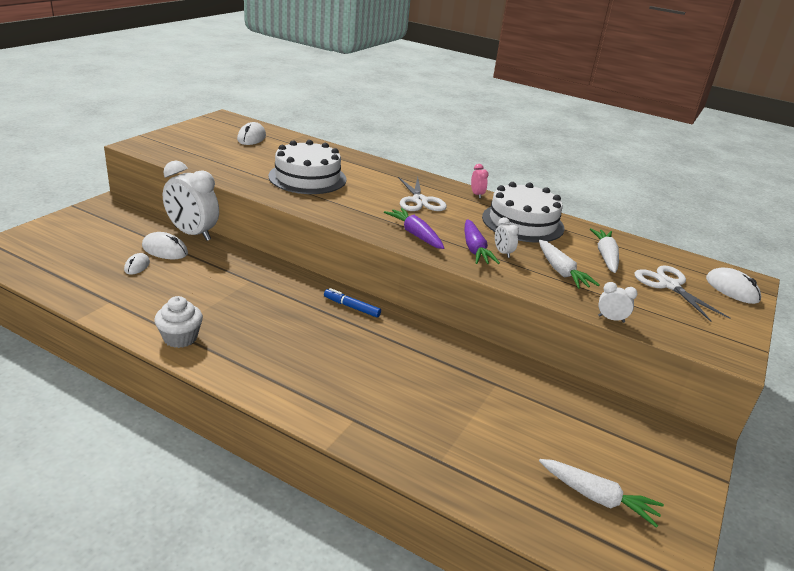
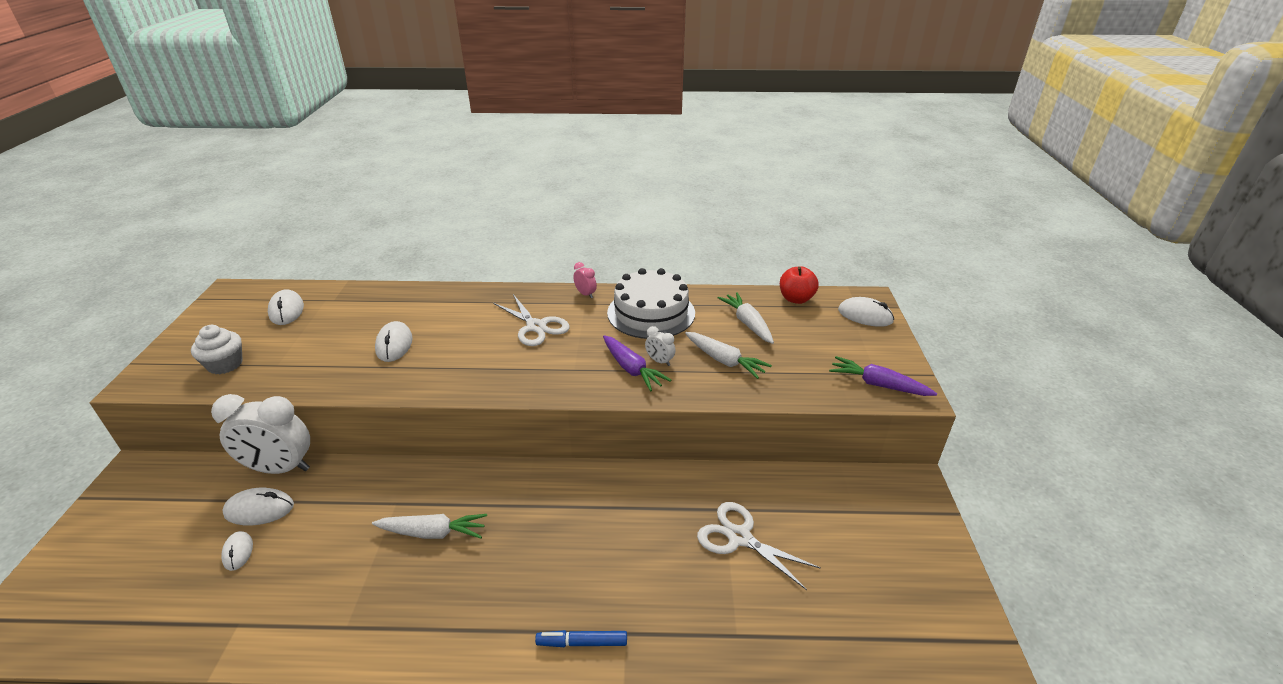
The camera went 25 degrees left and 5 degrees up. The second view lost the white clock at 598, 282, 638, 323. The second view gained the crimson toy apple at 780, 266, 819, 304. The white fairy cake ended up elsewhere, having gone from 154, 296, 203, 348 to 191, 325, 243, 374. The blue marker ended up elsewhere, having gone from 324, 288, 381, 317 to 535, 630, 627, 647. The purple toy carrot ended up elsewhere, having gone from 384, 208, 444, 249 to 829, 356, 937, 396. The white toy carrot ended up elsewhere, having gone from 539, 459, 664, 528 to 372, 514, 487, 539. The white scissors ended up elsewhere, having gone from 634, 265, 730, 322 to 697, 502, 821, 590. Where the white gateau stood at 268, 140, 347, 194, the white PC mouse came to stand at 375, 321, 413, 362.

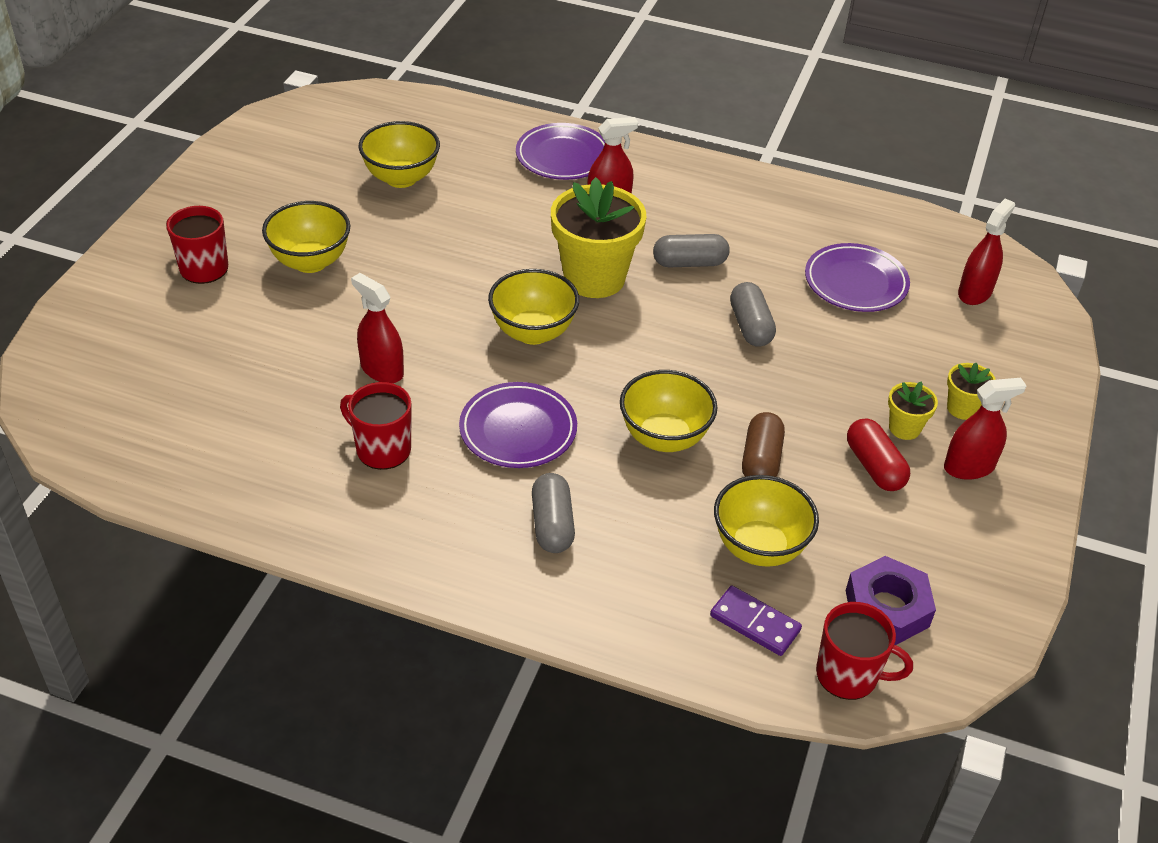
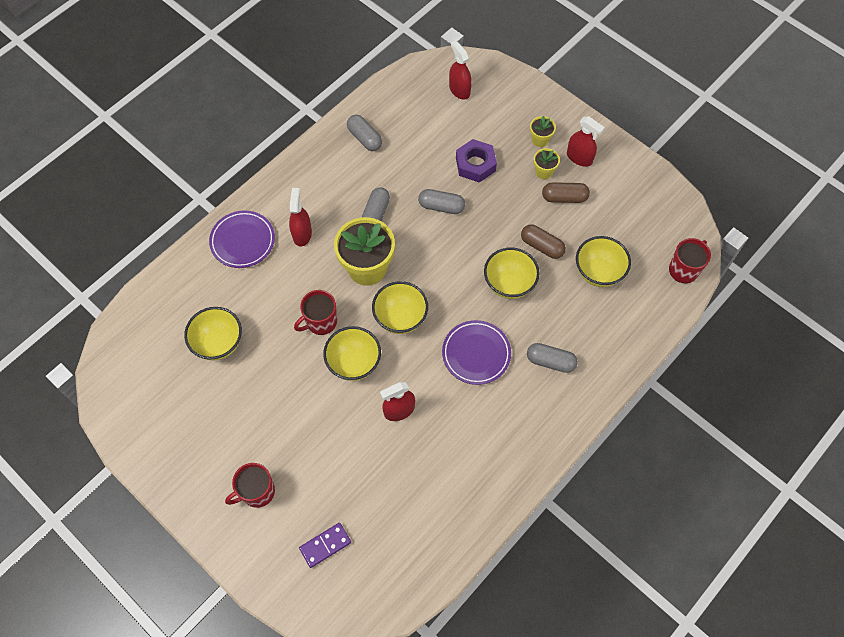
The camera went 65 degrees left and 20 degrees up. The second view lost the purple plate at 805, 243, 910, 312. The second view gained the ash-grey pill shape at 347, 115, 382, 151. The golden deep dish ended up elsewhere, having gone from 262, 201, 350, 273 to 323, 326, 381, 381. The crimson tea mug ended up elsewhere, having gone from 340, 382, 412, 470 to 294, 290, 337, 335. The purple domino piece ended up elsewhere, having gone from 710, 586, 802, 656 to 299, 523, 351, 568. The purple hexagon nut ended up elsewhere, having gone from 846, 556, 936, 645 to 456, 139, 497, 183. What was the crimson pill shape at 847, 419, 910, 491 turned into the dark brown pill shape at 542, 182, 590, 203. The crimson sprayer at 944, 378, 1026, 480 ended up facing another way, 120 degrees clockwise from before.

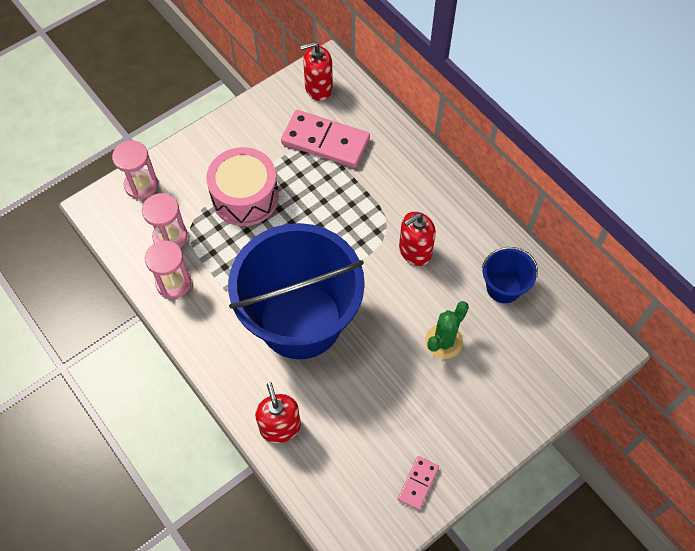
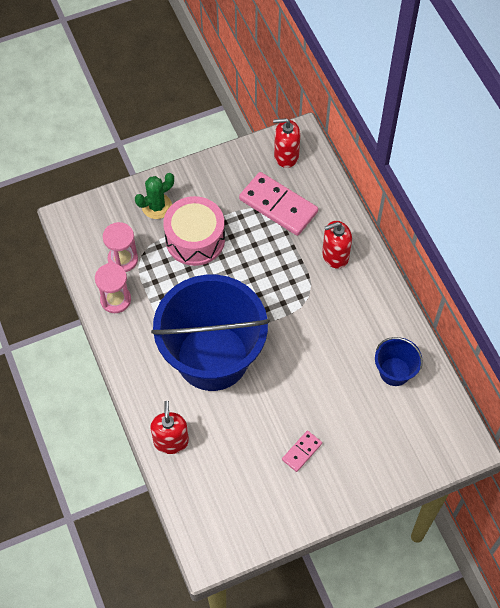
The camera went 15 degrees right and 0 degrees up. The second view lost the pink hourglass at 112, 140, 158, 199. The pink domino piece ended up elsewhere, having gone from 398, 456, 439, 510 to 282, 430, 322, 472. The crimson soap dispenser ended up elsewhere, having gone from 399, 212, 436, 266 to 322, 221, 352, 269. The green prickly plant ended up elsewhere, having gone from 425, 301, 469, 359 to 135, 173, 174, 219.

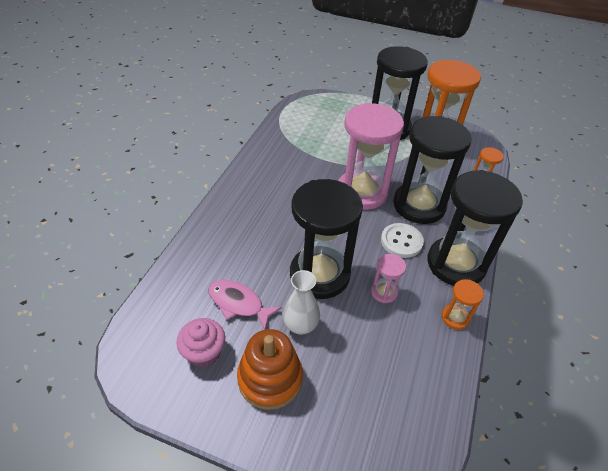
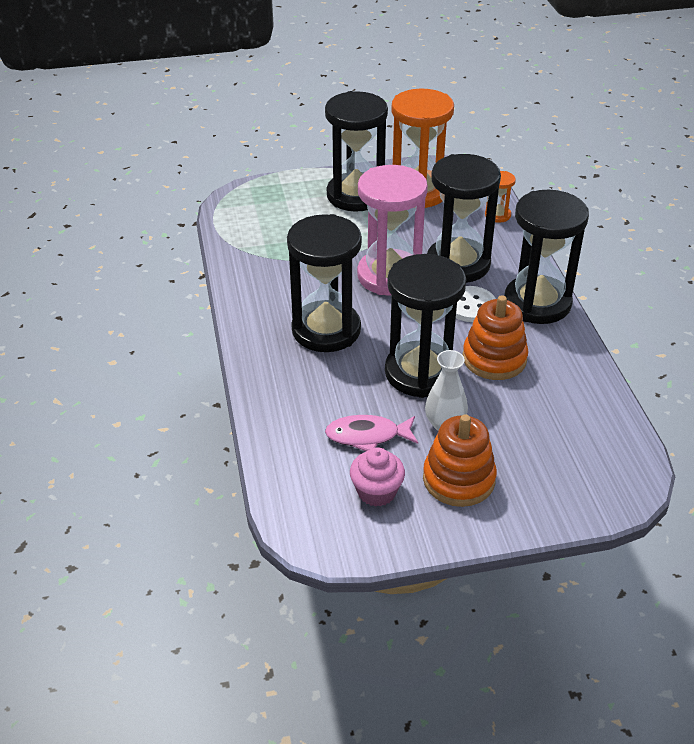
The camera went 30 degrees left and 5 degrees down. The second view lost the orange hourglass at 442, 279, 484, 330. The second view gained the black hourglass at 287, 214, 362, 352. Where the pink hourglass stood at 371, 254, 406, 303, the orange stacking rings came to stand at 463, 295, 528, 380.

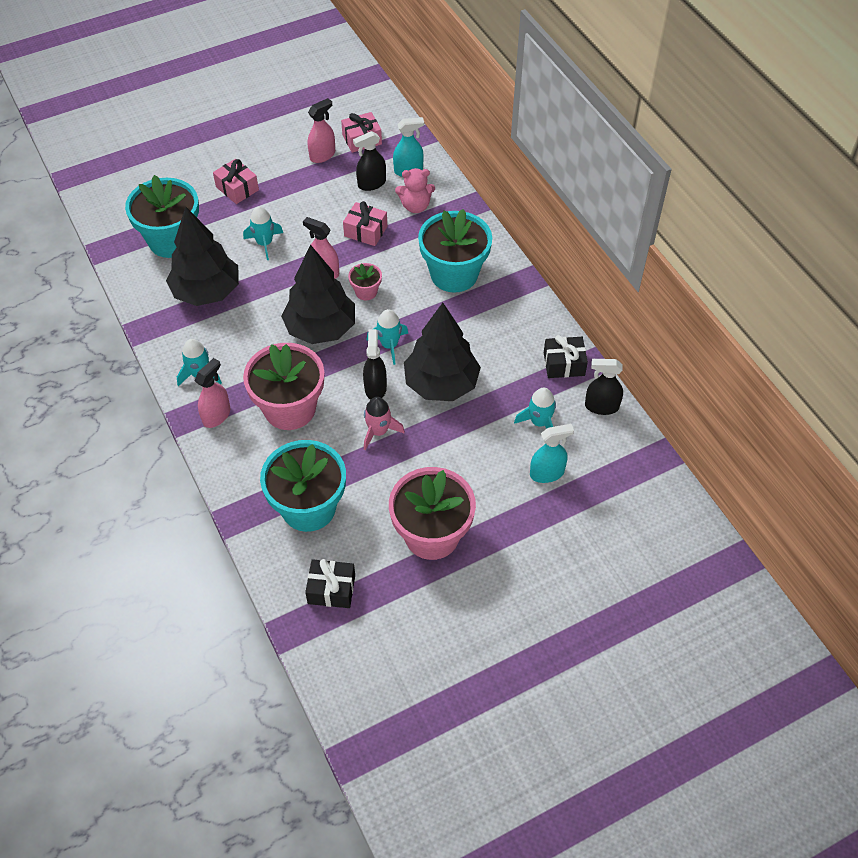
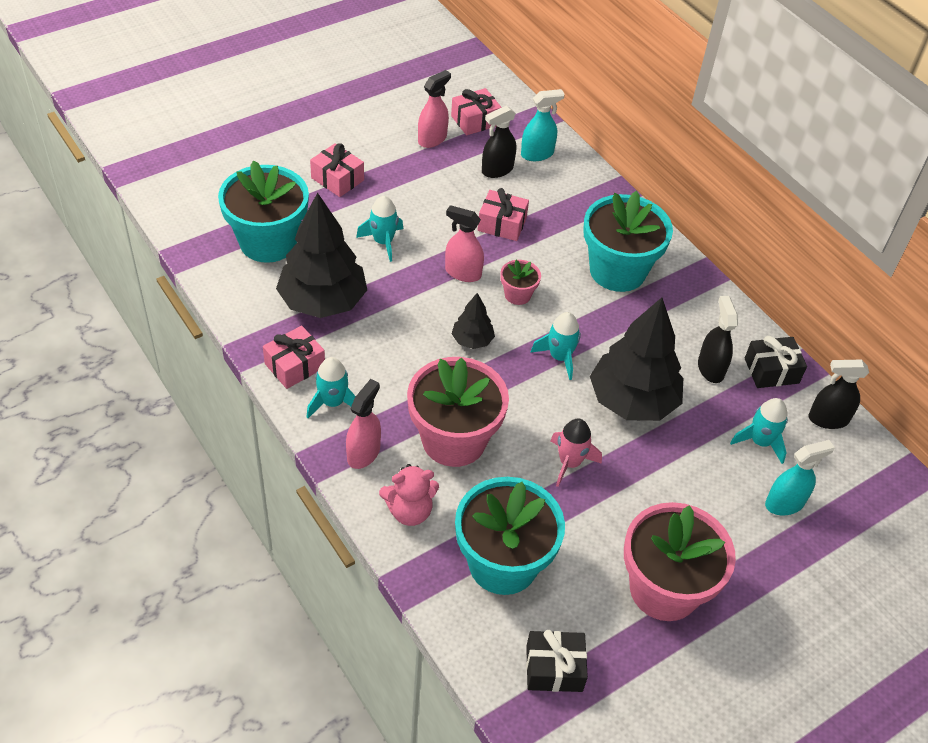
The camera went 10 degrees left and 5 degrees down. The second view gained the pink gift at 263, 326, 325, 389. The black sprayer ended up elsewhere, having gone from 363, 329, 387, 400 to 698, 296, 738, 383. The pink teddy ended up elsewhere, having gone from 395, 168, 435, 213 to 379, 464, 439, 526. The size of the black fir tree at 281, 244, 355, 344 changed by a factor of 0.48.

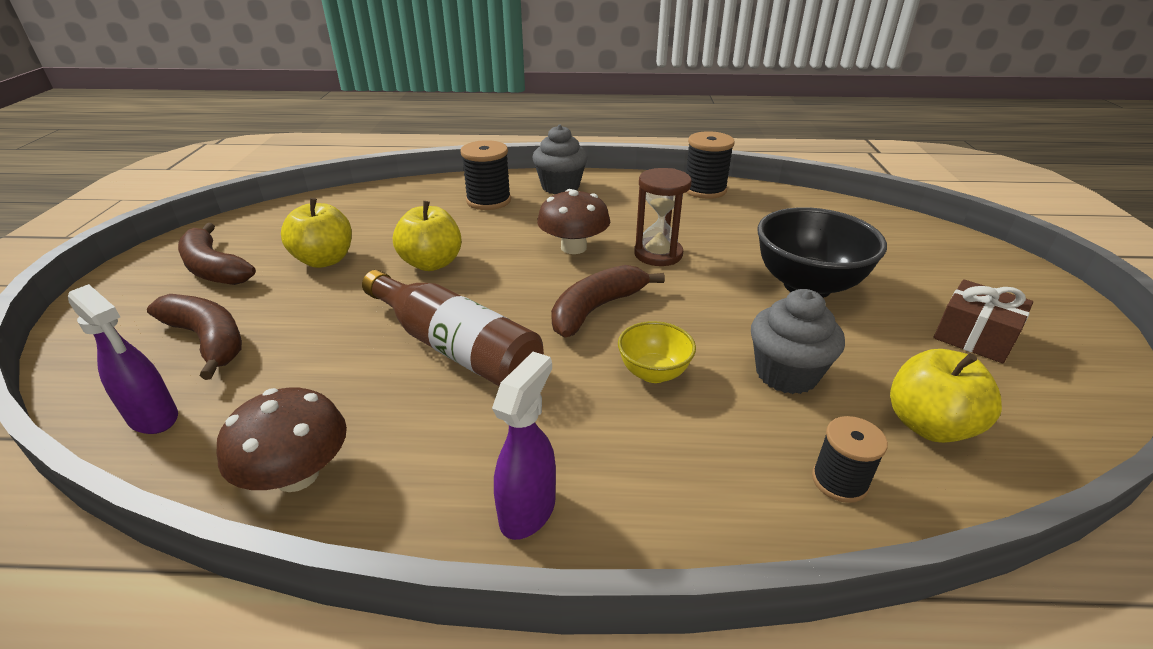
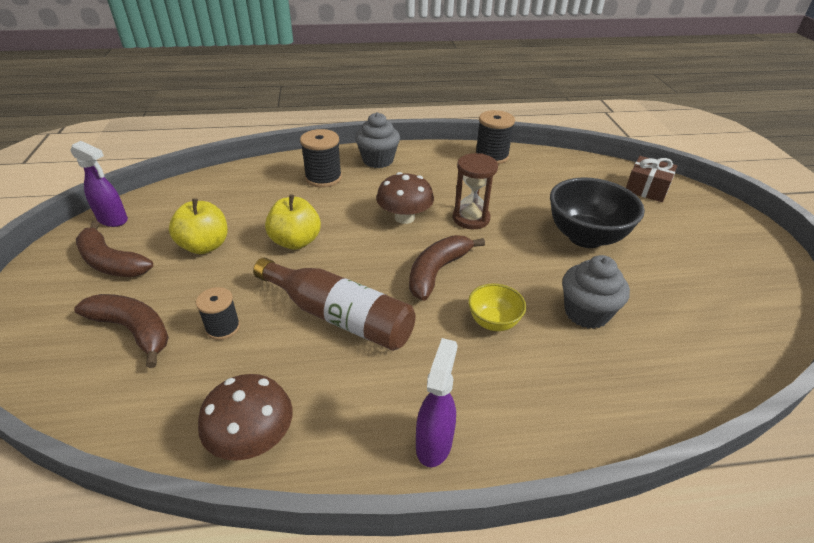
The camera went 10 degrees left and 5 degrees up. The second view lost the golden toy apple at 890, 349, 1002, 443. The purple sprayer ended up elsewhere, having gone from 68, 284, 178, 434 to 70, 141, 128, 227. The black spool ended up elsewhere, having gone from 812, 416, 888, 503 to 196, 287, 240, 340. The dark brown gift ended up elsewhere, having gone from 934, 279, 1033, 363 to 626, 156, 677, 202.

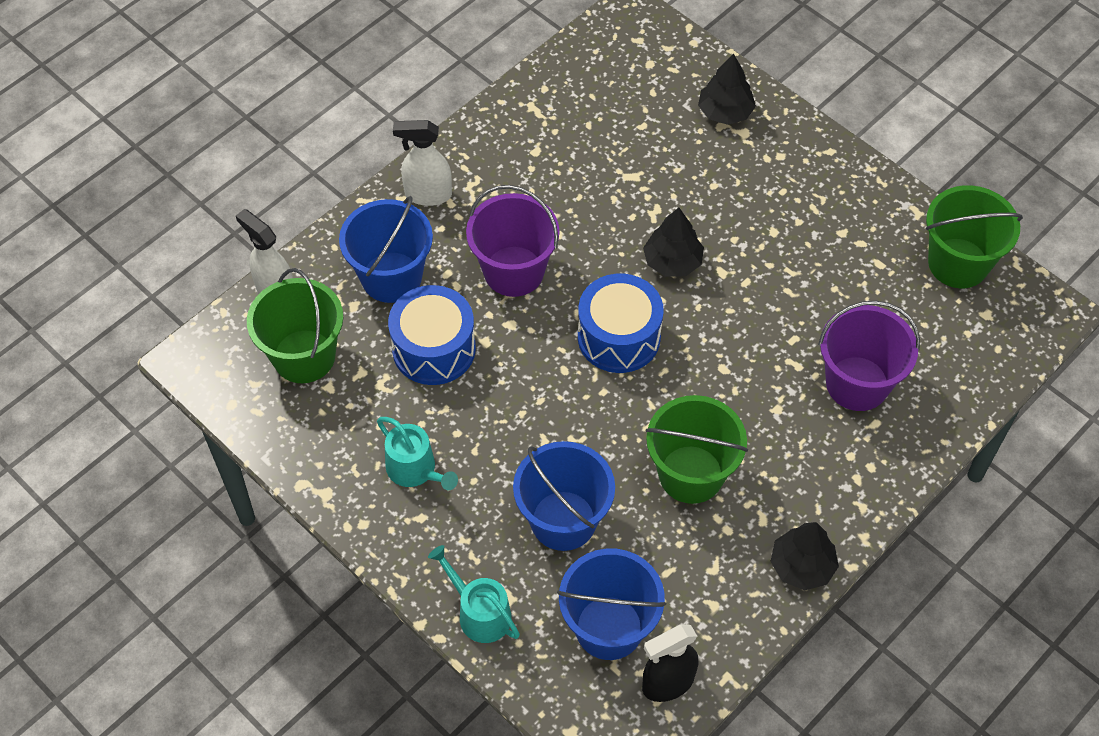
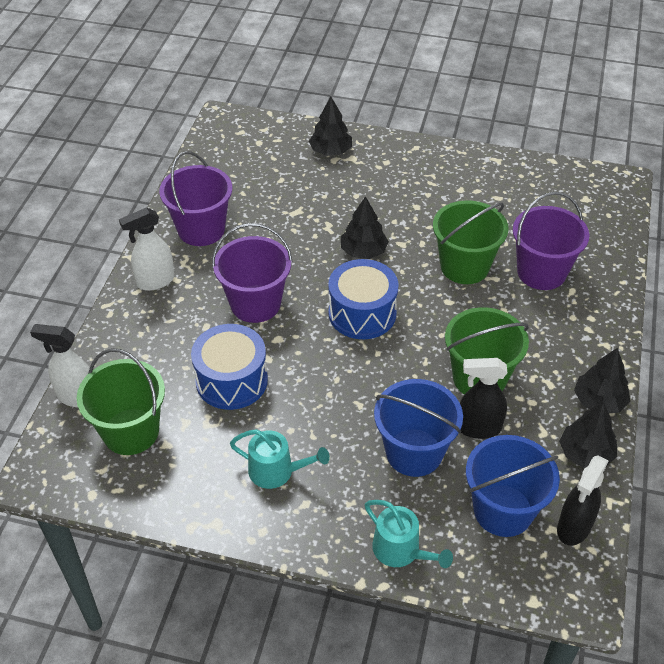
The camera went 30 degrees left and 10 degrees down. The second view lost the blue bucket at 339, 196, 433, 303. The second view gained the purple bucket at 159, 151, 232, 246. The second view gained the black sprayer at 460, 358, 507, 439. The second view gained the black fir tree at 559, 402, 617, 468. The green bucket ended up elsewhere, having gone from 926, 185, 1023, 288 to 433, 200, 509, 284. The turquoise watering can at 428, 545, 520, 643 ended up facing another way, 150 degrees counterclockwise from before.

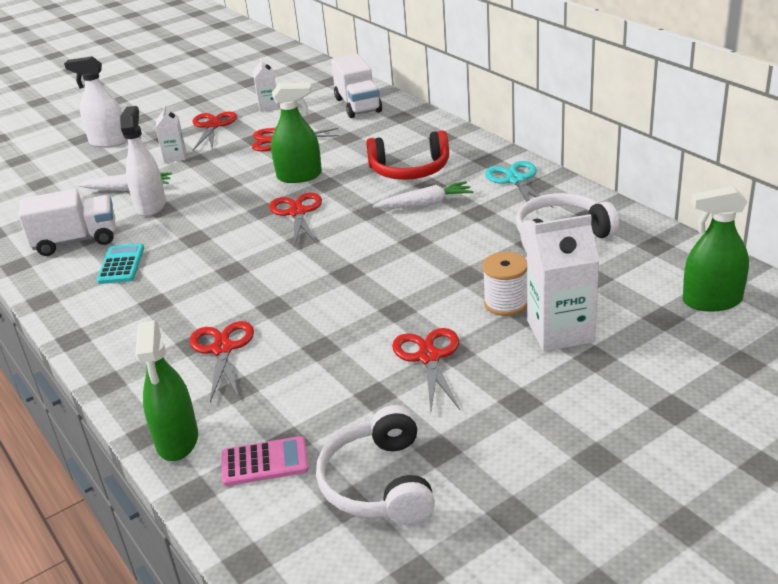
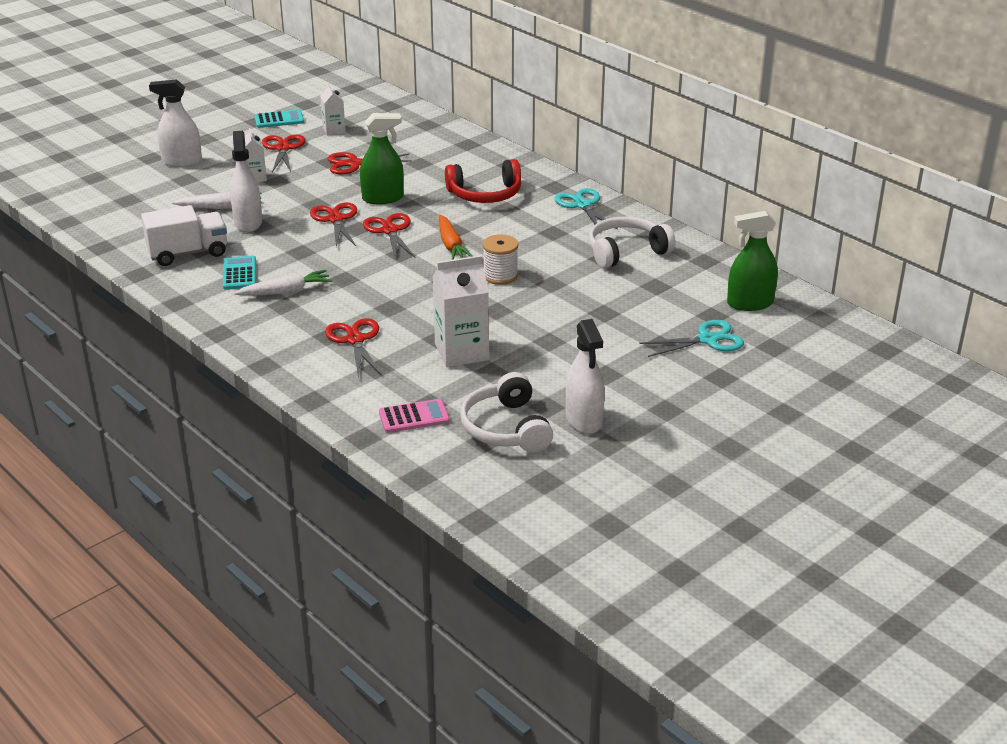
The camera went 10 degrees left and 0 degrees up. The second view lost the green sprayer at 135, 320, 198, 461. The second view lost the white lorry at 331, 54, 382, 118. The second view gained the turquoise pocket calculator at 254, 110, 304, 128. The second view gained the orange toy carrot at 439, 215, 473, 260. The second view gained the white sprayer at 566, 319, 605, 434. The second view gained the turquoise scissors at 639, 320, 744, 357. The white toy carrot ended up elsewhere, having gone from 373, 181, 474, 209 to 234, 270, 332, 296. The crimson scissors ended up elsewhere, having gone from 392, 328, 460, 411 to 310, 202, 357, 247. The white spool ended up elsewhere, having gone from 482, 252, 527, 316 to 483, 234, 518, 285. The white carton ended up elsewhere, having gone from 527, 214, 600, 351 to 432, 255, 489, 367.

